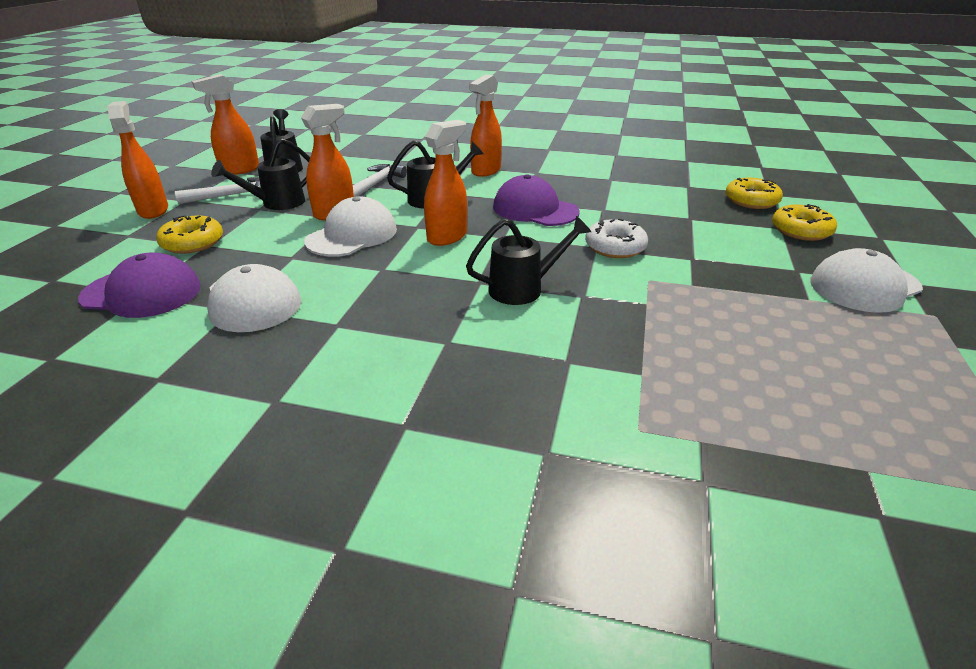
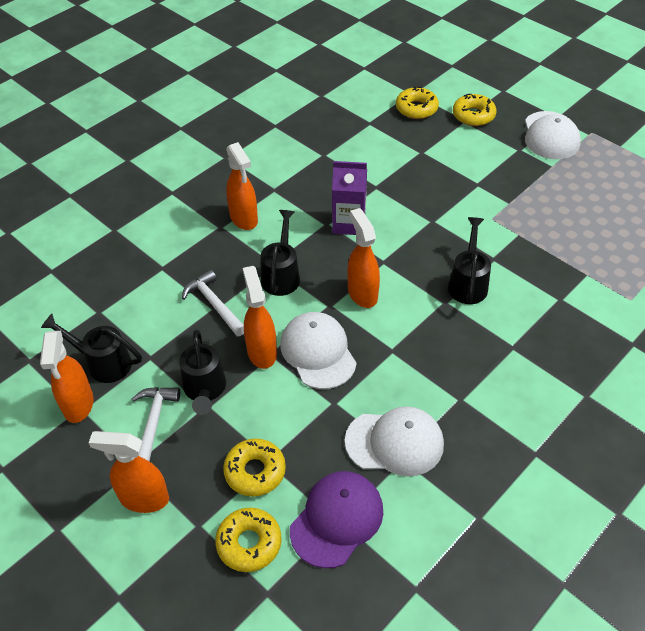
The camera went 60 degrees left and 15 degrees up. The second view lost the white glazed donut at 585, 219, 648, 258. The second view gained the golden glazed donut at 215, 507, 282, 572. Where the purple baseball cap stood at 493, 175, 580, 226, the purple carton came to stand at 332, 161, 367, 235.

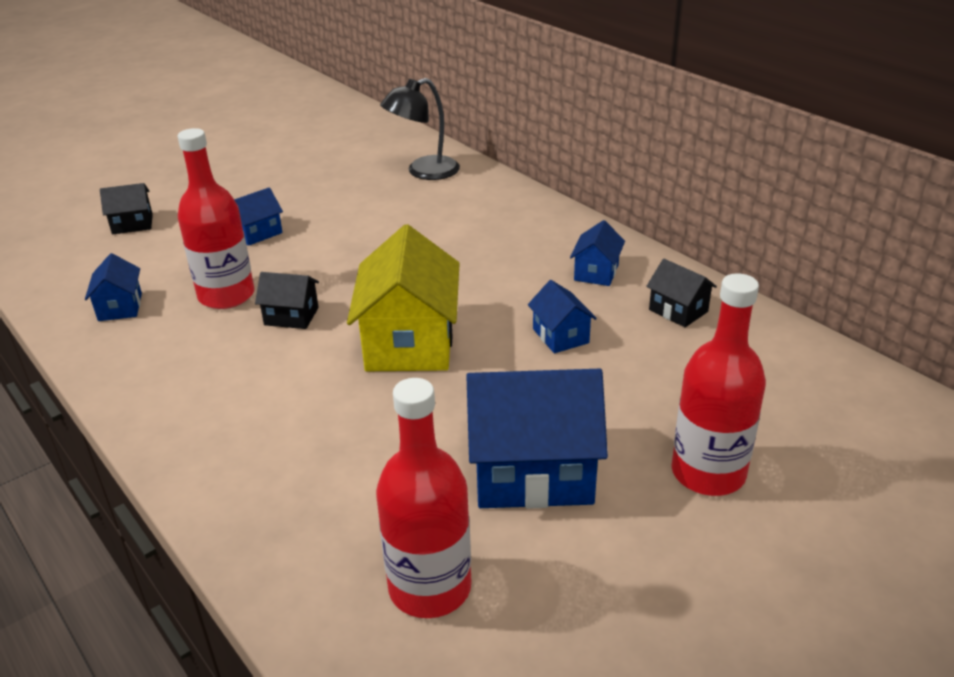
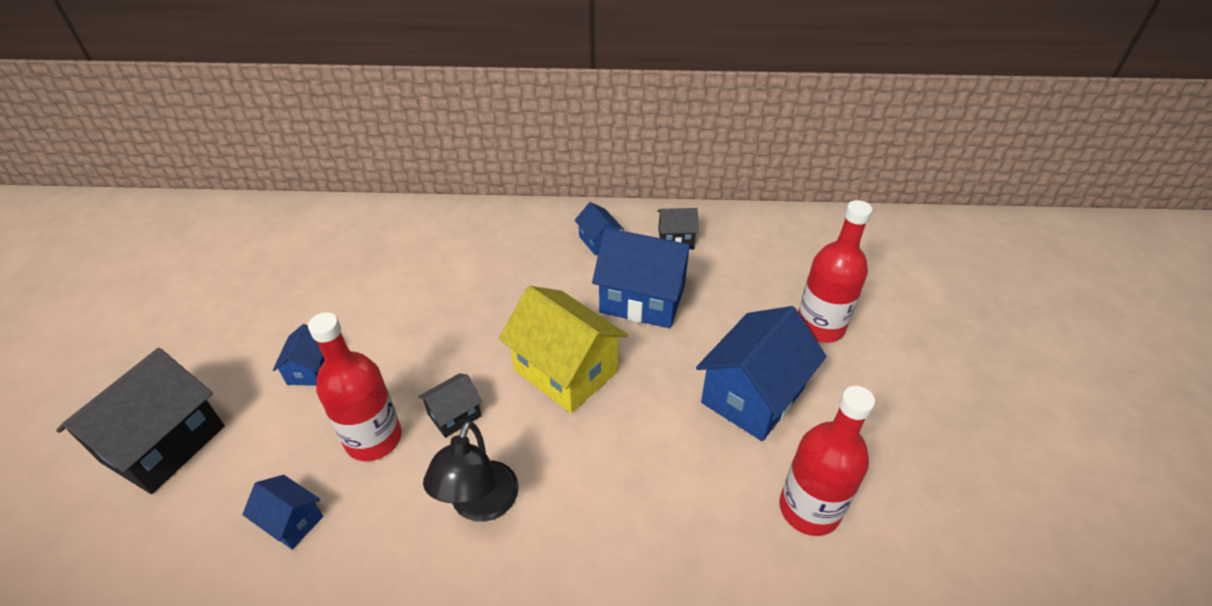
The camera went 50 degrees left and 10 degrees up. The black desk lamp ended up elsewhere, having gone from 380, 78, 460, 180 to 423, 421, 519, 522. The size of the black house at 100, 183, 153, 234 changed by a factor of 2.02. The size of the blue house at 528, 280, 597, 353 changed by a factor of 2.02.

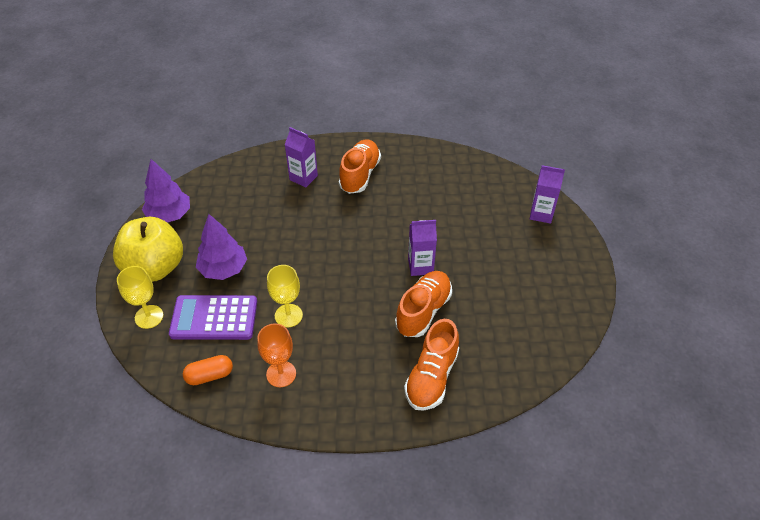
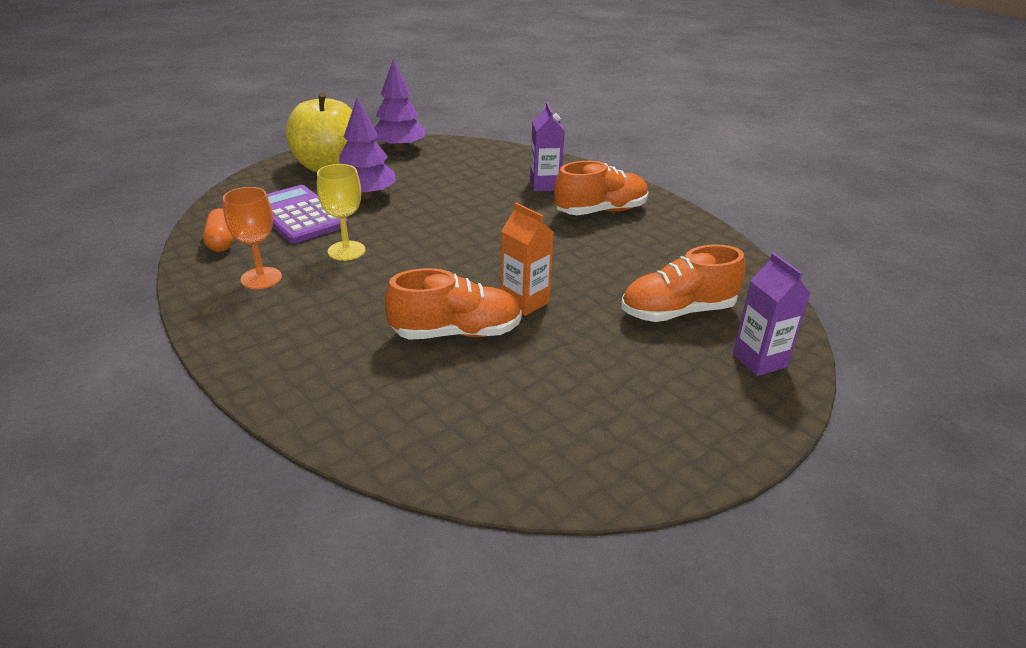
The camera went 50 degrees right and 15 degrees down. The second view lost the golden wine glass at 117, 266, 163, 329. The orange shoe ended up elsewhere, having gone from 404, 319, 459, 411 to 621, 245, 746, 322. What was the purple carton at 408, 220, 437, 276 turned into the orange carton at 501, 203, 554, 316. The orange pill shape at 183, 355, 233, 385 ended up facing another way, 45 degrees clockwise from before.

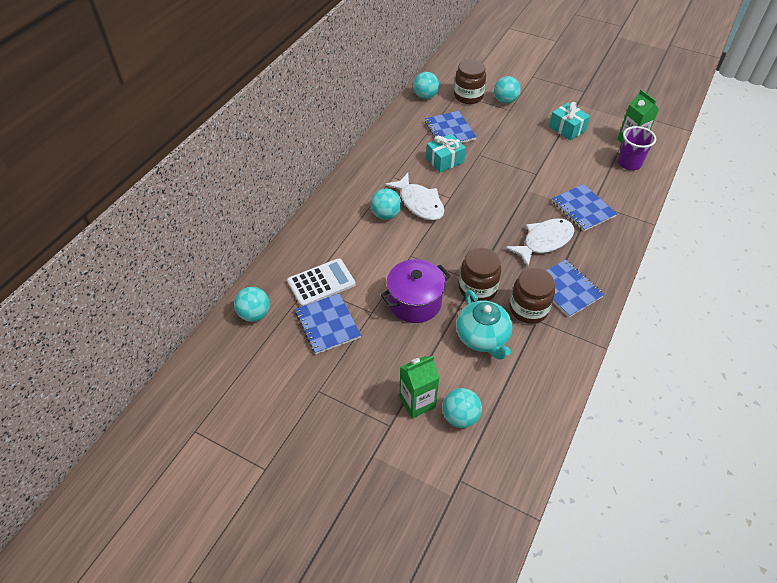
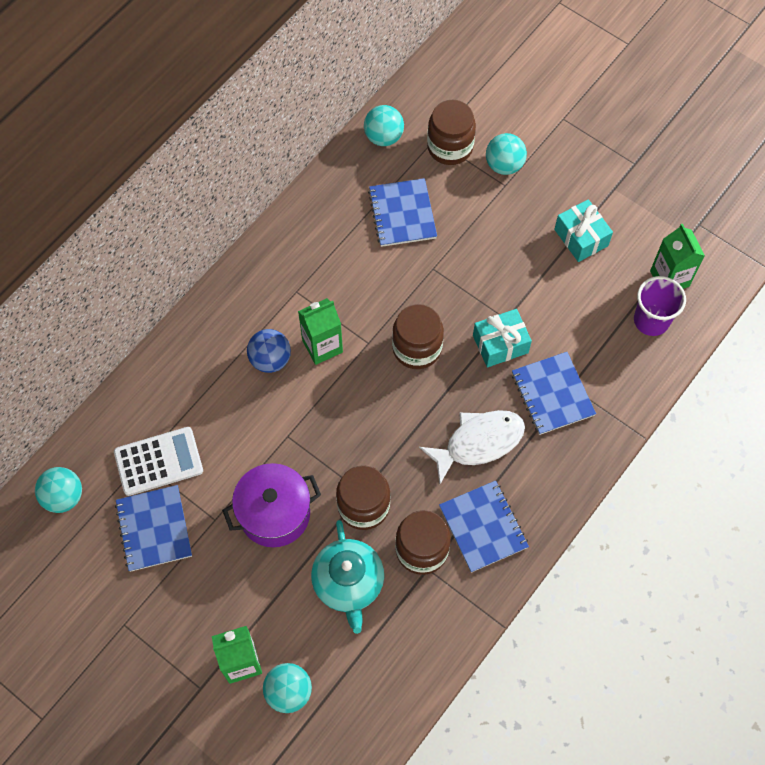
The camera went 10 degrees right and 15 degrees up. The second view gained the dark brown jam jar at 392, 304, 444, 369. The turquoise gift ended up elsewhere, having gone from 426, 134, 466, 173 to 473, 309, 532, 367. Where the white fish figure stood at 385, 173, 444, 220, the green carton came to stand at 298, 298, 343, 365. What was the turquoise ball at 371, 188, 401, 220 turned into the blue ball at 247, 329, 291, 373.

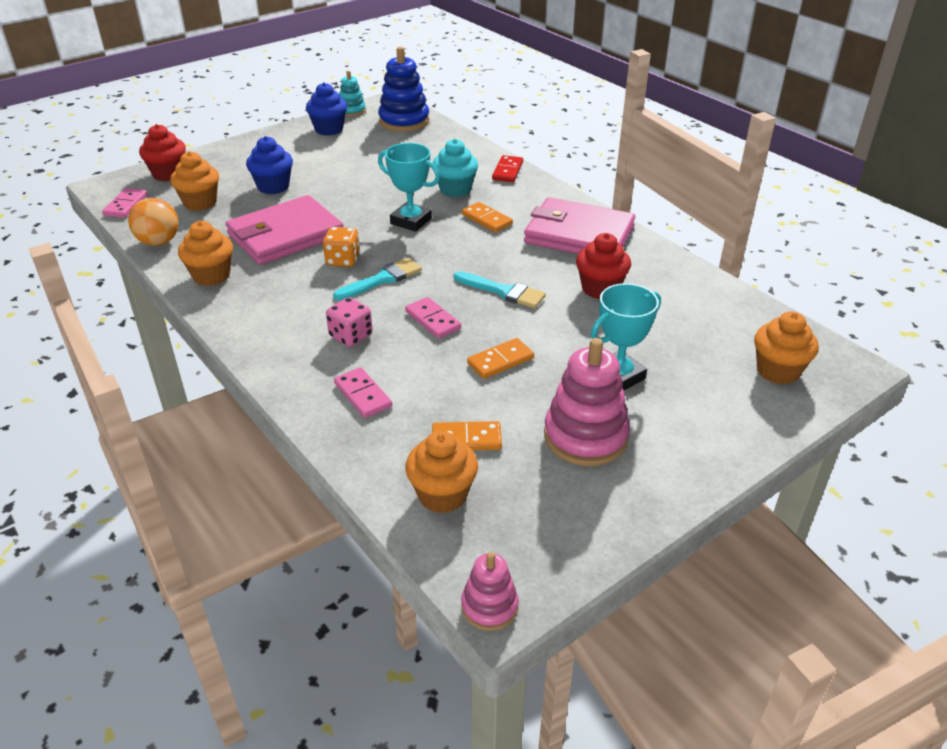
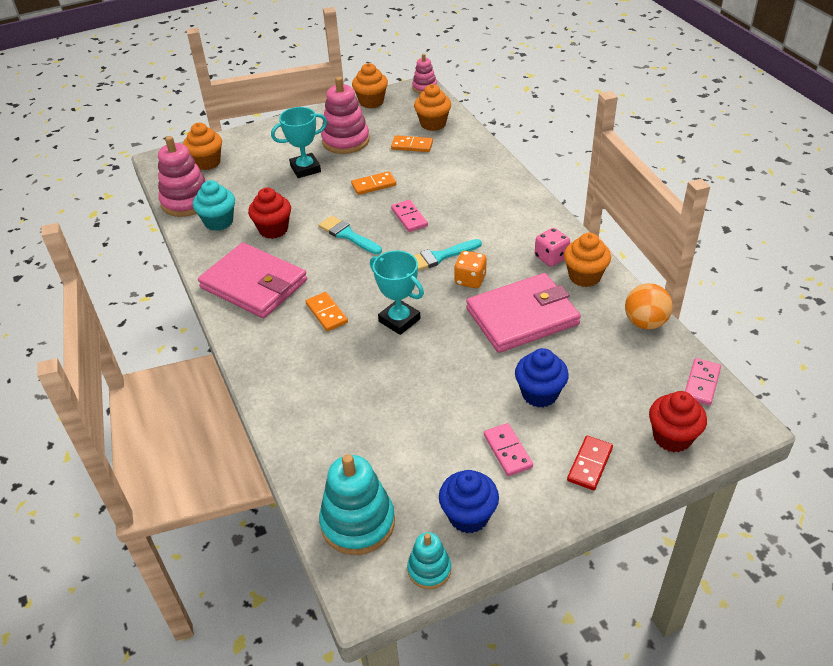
The camera went 165 degrees left and 5 degrees up. The second view gained the pink stacking rings at 158, 136, 206, 217. The orange fairy cake ended up elsewhere, having gone from 170, 151, 219, 211 to 352, 63, 388, 108. The pink die ended up elsewhere, having gone from 326, 297, 373, 347 to 535, 228, 570, 267. The pink domino piece ended up elsewhere, having gone from 334, 367, 392, 418 to 484, 423, 533, 476. The turquoise fairy cake ended up elsewhere, having gone from 433, 139, 478, 197 to 193, 180, 235, 231. The crimson domino piece ended up elsewhere, having gone from 492, 155, 523, 182 to 567, 436, 613, 490. What was the blue stacking rings at 378, 47, 430, 132 turned into the turquoise stacking rings at 319, 454, 395, 555.

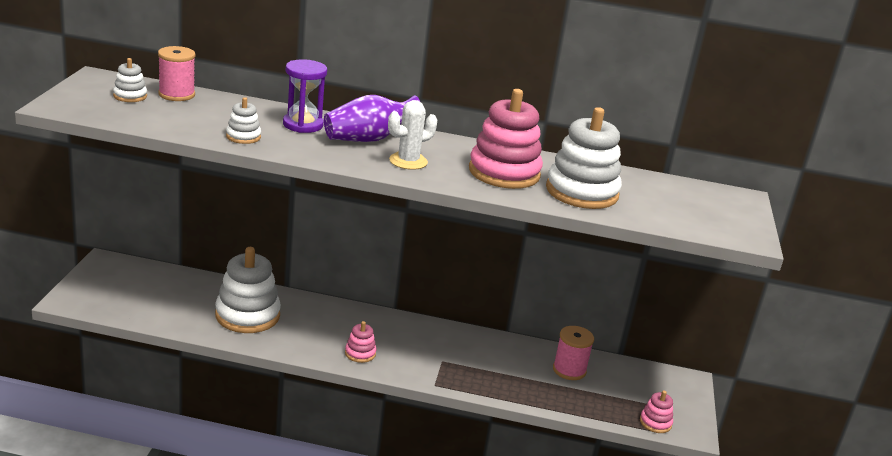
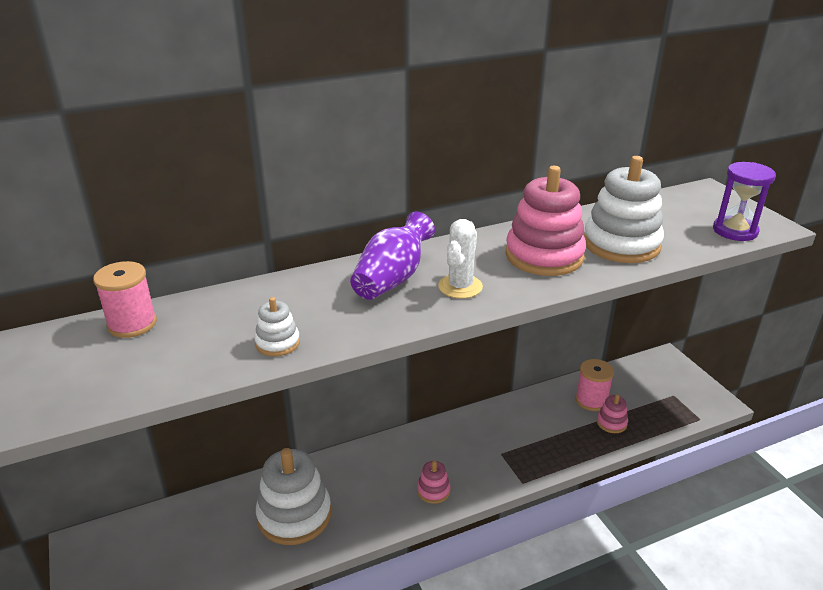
The camera went 30 degrees left and 5 degrees up. The second view lost the white stacking rings at 113, 58, 147, 102. The purple hourglass ended up elsewhere, having gone from 283, 59, 327, 133 to 713, 162, 776, 241. The pink stacking rings ended up elsewhere, having gone from 640, 390, 673, 433 to 597, 394, 628, 433.

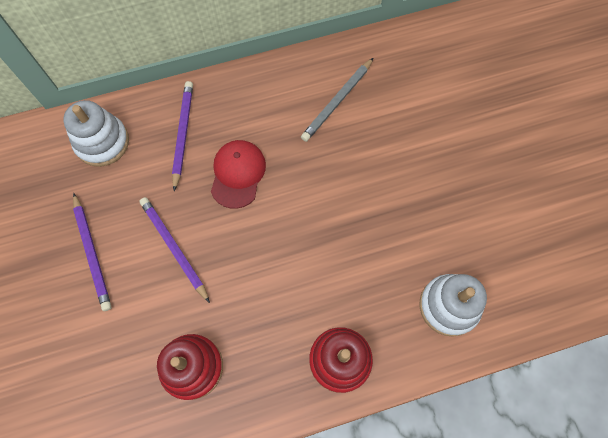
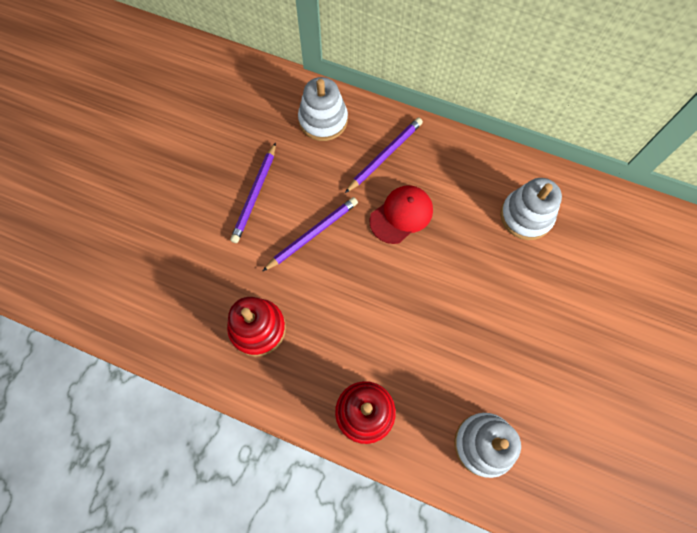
The camera went 40 degrees right and 0 degrees up. Where the ash-grey wooden pencil stood at 301, 57, 374, 142, the white stacking rings came to stand at 500, 178, 562, 240. The purple wooden pencil at 140, 197, 210, 303 ended up facing another way, 45 degrees clockwise from before.

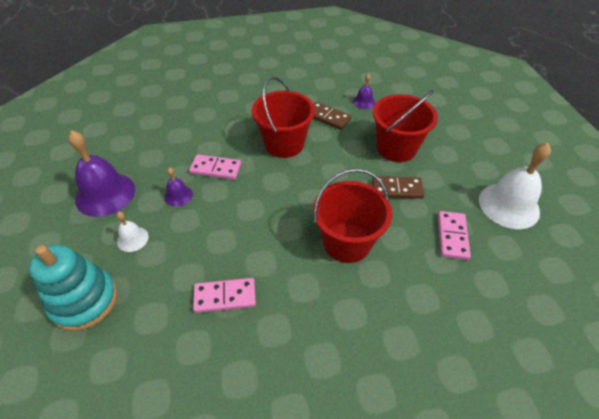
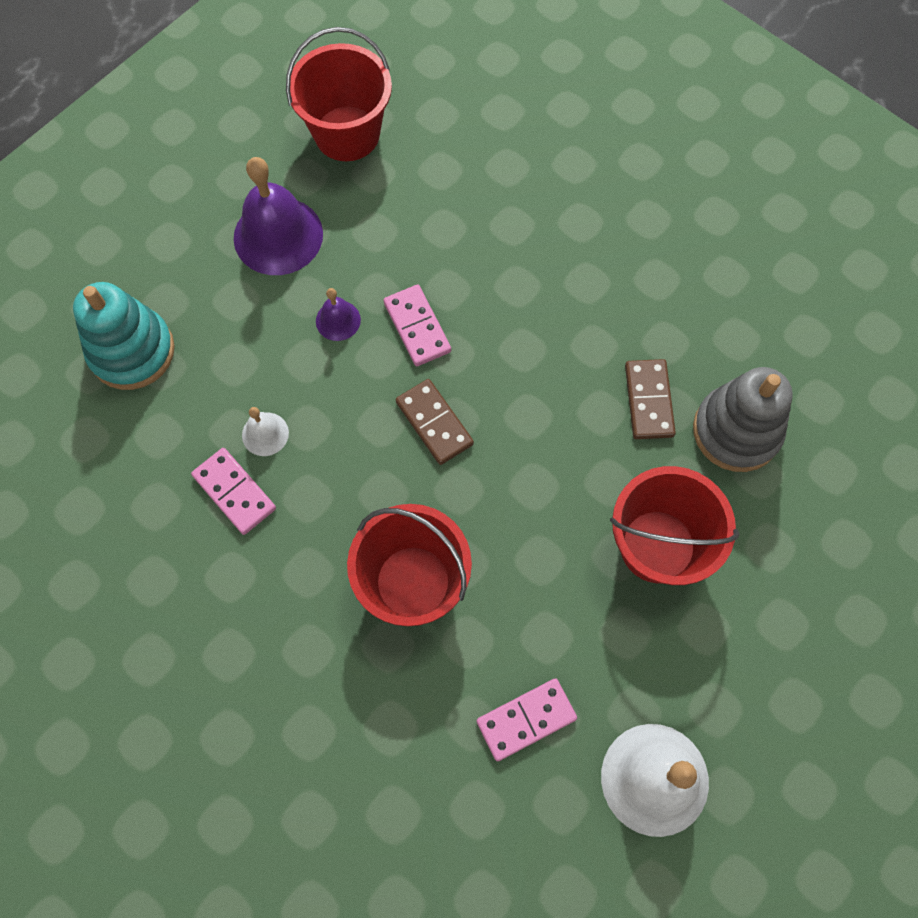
The camera went 55 degrees right and 20 degrees up. The white hand bell ended up elsewhere, having gone from 117, 212, 149, 252 to 242, 407, 289, 456. The crimson bucket ended up elsewhere, having gone from 252, 76, 315, 158 to 286, 27, 392, 161. The dark brown domino piece ended up elsewhere, having gone from 372, 176, 424, 199 to 396, 379, 474, 465. Where the purple hand bell stood at 353, 74, 375, 109, the ash-grey stacking rings came to stand at 693, 367, 793, 472.

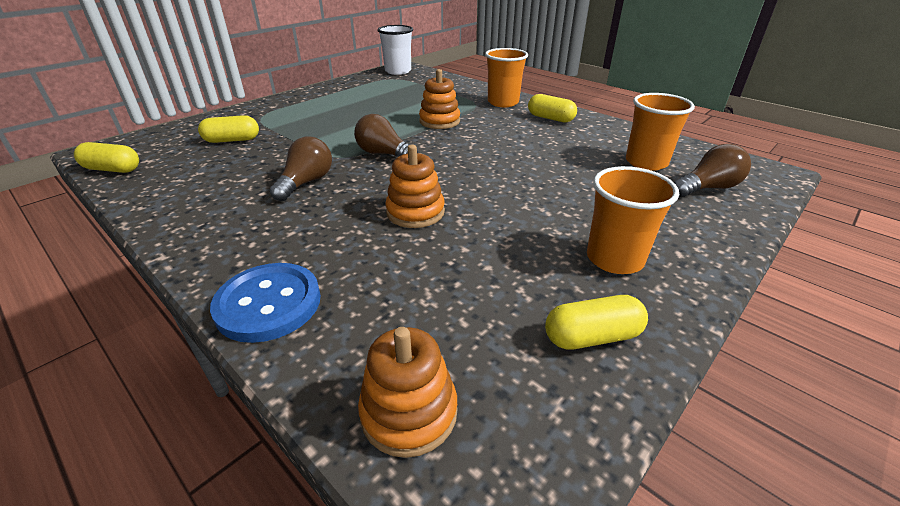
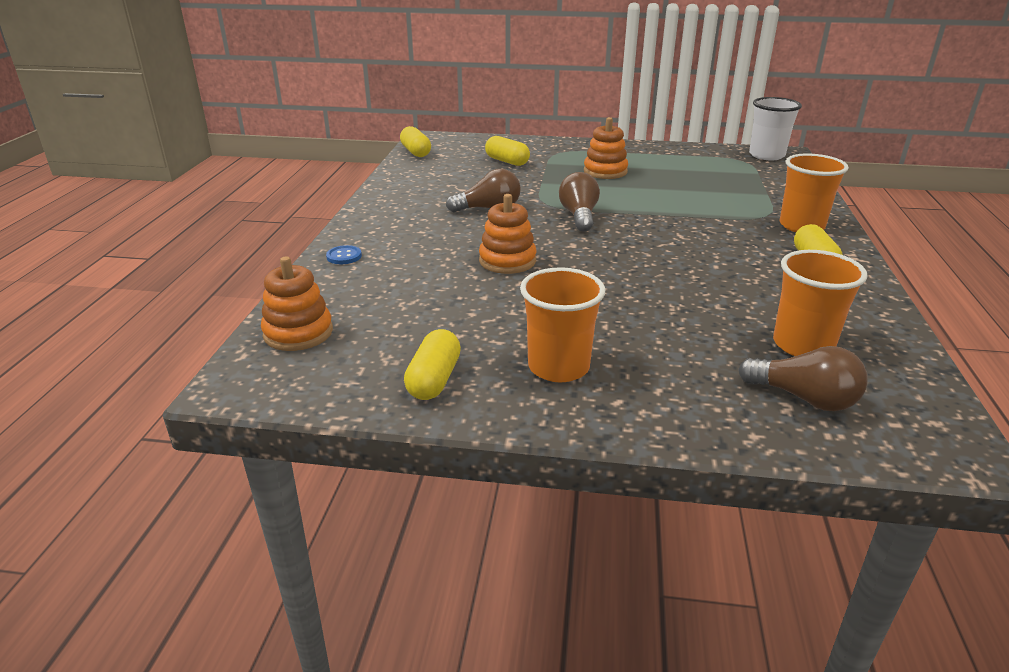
The camera went 55 degrees right and 5 degrees down. The orange stacking rings ended up elsewhere, having gone from 419, 69, 460, 129 to 584, 117, 628, 179. The golden pill shape at 545, 295, 648, 350 ended up facing another way, 60 degrees clockwise from before. The size of the blue button at 210, 263, 321, 343 changed by a factor of 0.46.

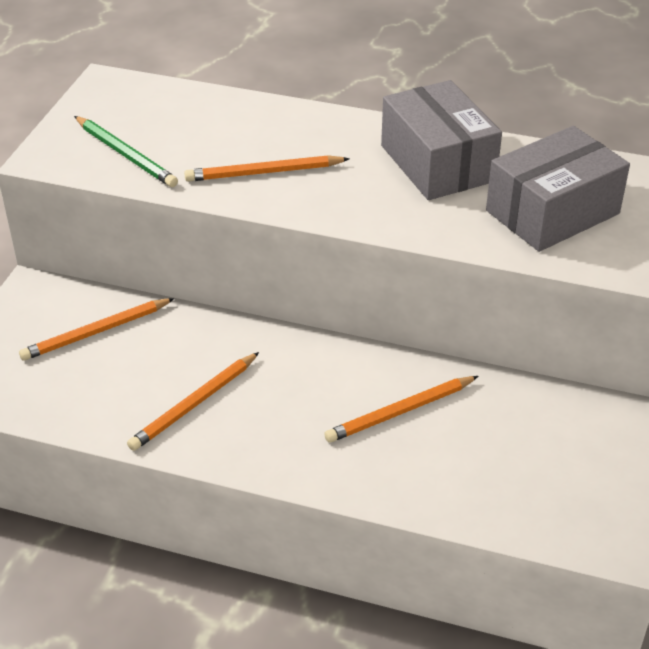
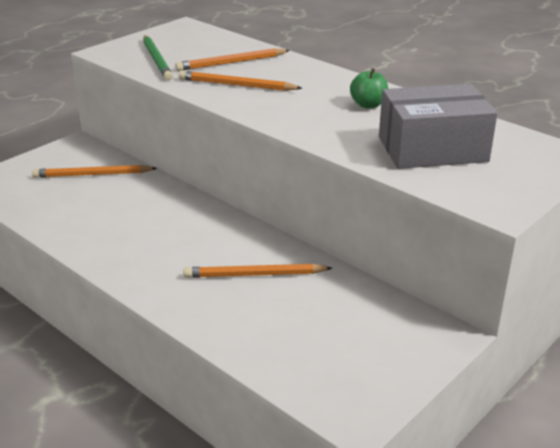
The camera went 25 degrees right and 10 degrees down. The orange wooden pencil ended up elsewhere, having gone from 127, 352, 259, 451 to 175, 48, 290, 71. Where the ash-grey package stood at 381, 80, 502, 200, the green toy apple came to stand at 350, 68, 388, 108.

